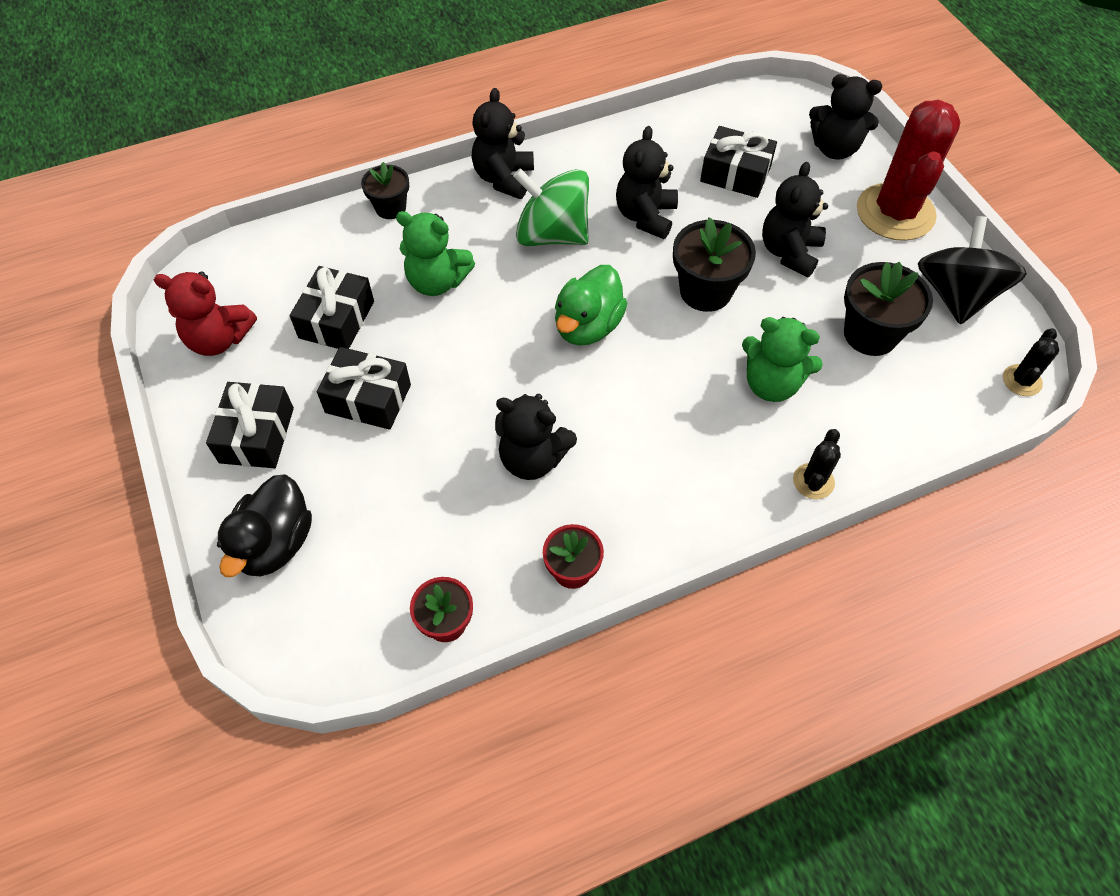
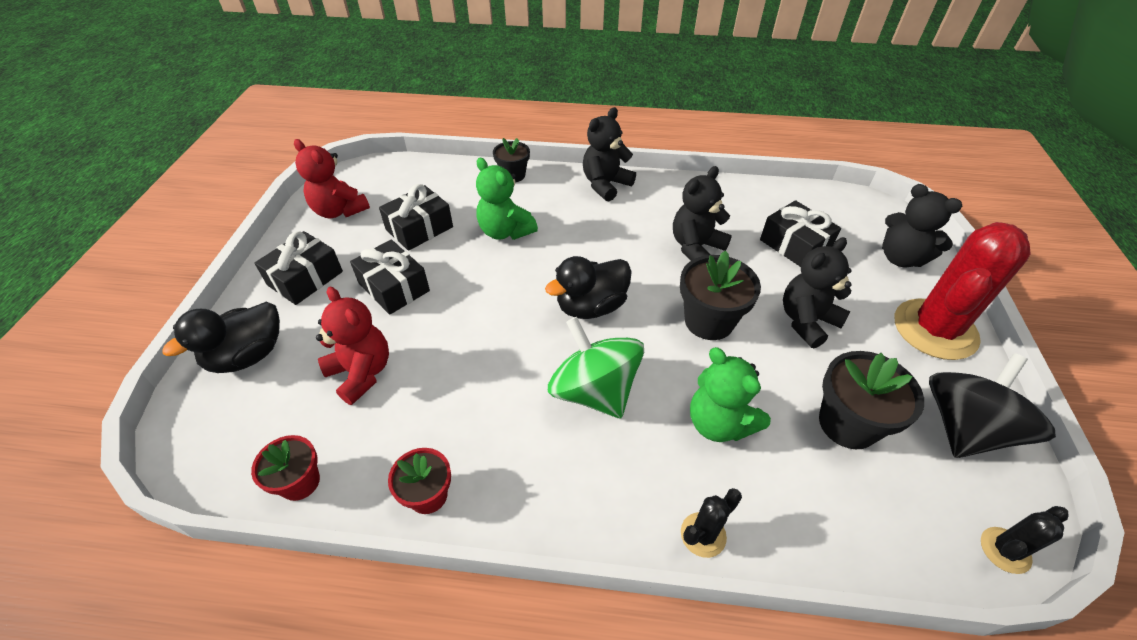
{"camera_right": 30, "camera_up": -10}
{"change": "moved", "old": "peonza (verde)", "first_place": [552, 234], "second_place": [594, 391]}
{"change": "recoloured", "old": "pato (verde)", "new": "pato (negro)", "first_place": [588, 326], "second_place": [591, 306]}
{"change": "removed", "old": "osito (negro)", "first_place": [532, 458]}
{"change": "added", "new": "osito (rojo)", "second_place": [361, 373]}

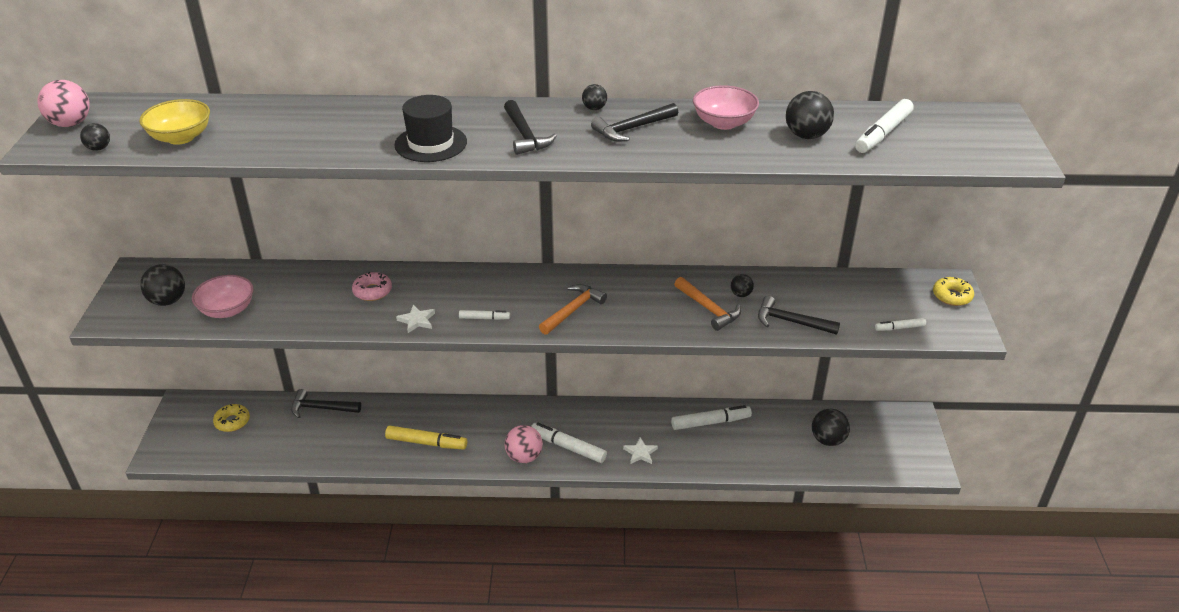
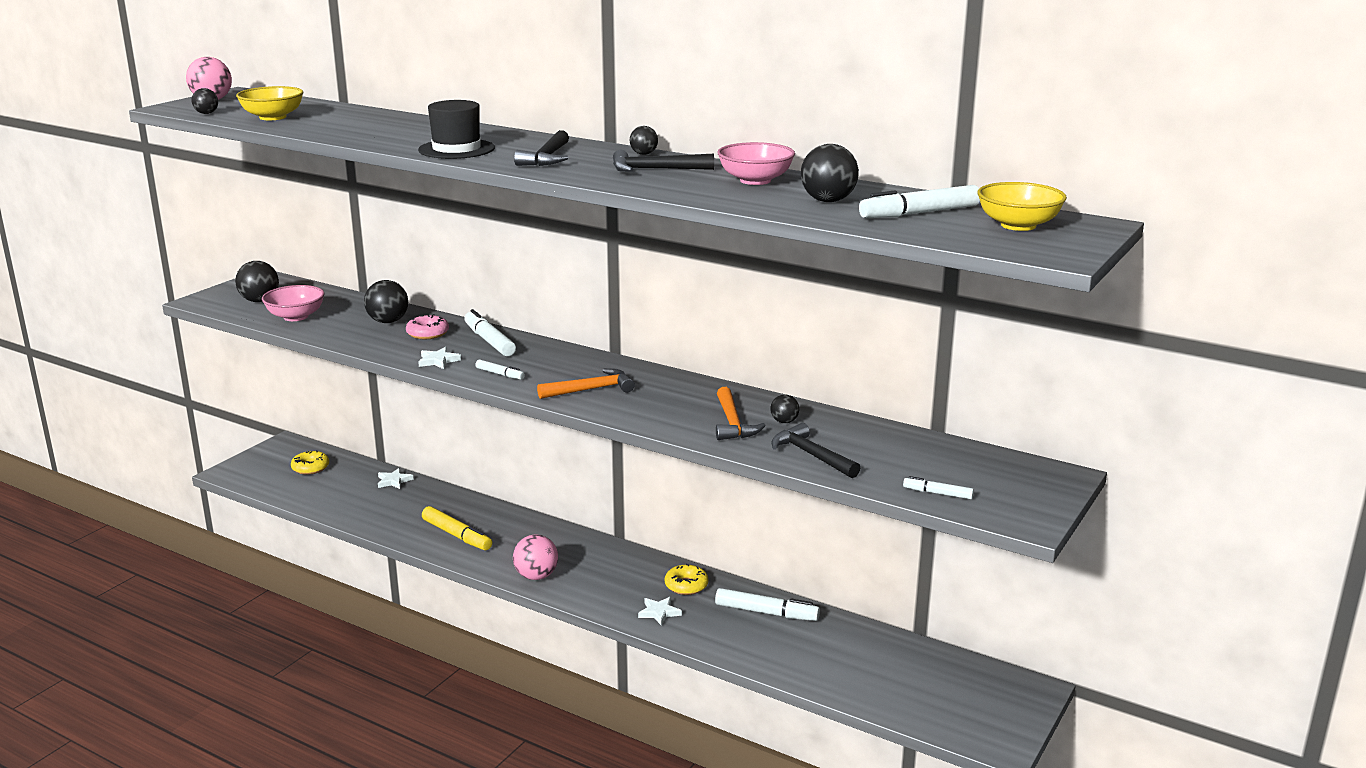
{"camera_right": 30, "camera_up": -15}
{"change": "moved", "old": "rosquilla (amarillo)", "first_place": [952, 296], "second_place": [686, 585]}
{"change": "replaced", "old": "martillo (negro)", "new": "estrella (blanco)", "first_place": [321, 408], "second_place": [394, 481]}
{"change": "moved", "old": "pelota (negro)", "first_place": [828, 440], "second_place": [388, 321]}
{"change": "moved", "old": "rotulador (blanco)", "first_place": [568, 447], "second_place": [489, 341]}
{"change": "added", "new": "cuenco (amarillo)", "second_place": [1018, 225]}

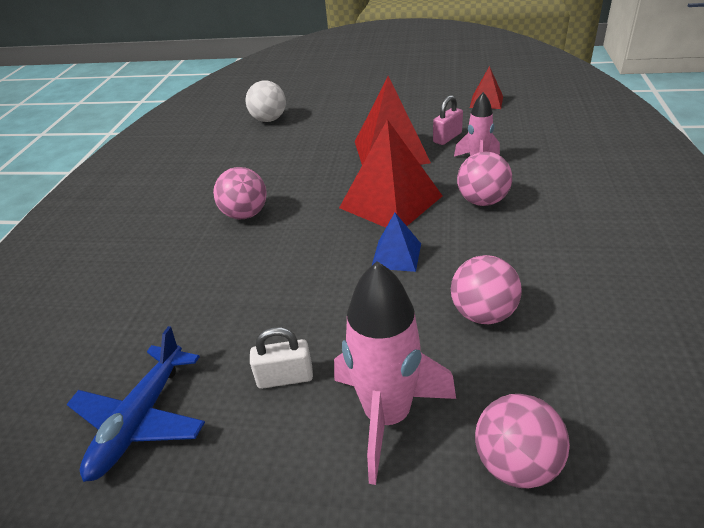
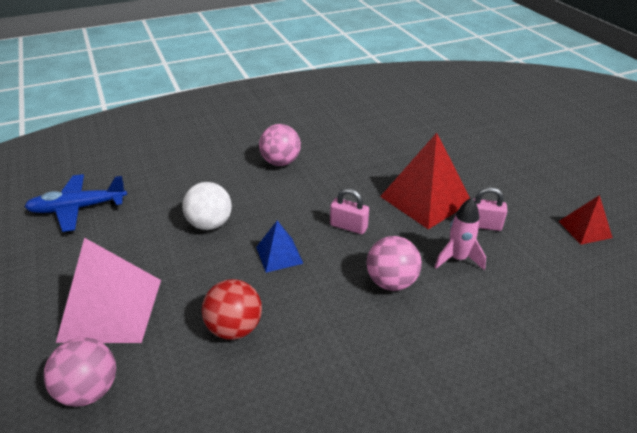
{"camera_right": 55, "camera_up": 0}
{"change": "moved", "old": "pelota (blanco)", "first_place": [269, 120], "second_place": [210, 224]}
{"change": "replaced", "old": "pirámide (rojo)", "new": "candado (rosa)", "first_place": [391, 202], "second_place": [348, 226]}
{"change": "recoloured", "old": "pelota (rosa)", "new": "pelota (rojo)", "first_place": [483, 314], "second_place": [235, 328]}
{"change": "replaced", "old": "cohete (rosa)", "new": "pirámide (rosa)", "first_place": [387, 416], "second_place": [111, 309]}
{"change": "removed", "old": "candado (blanco)", "first_place": [285, 377]}

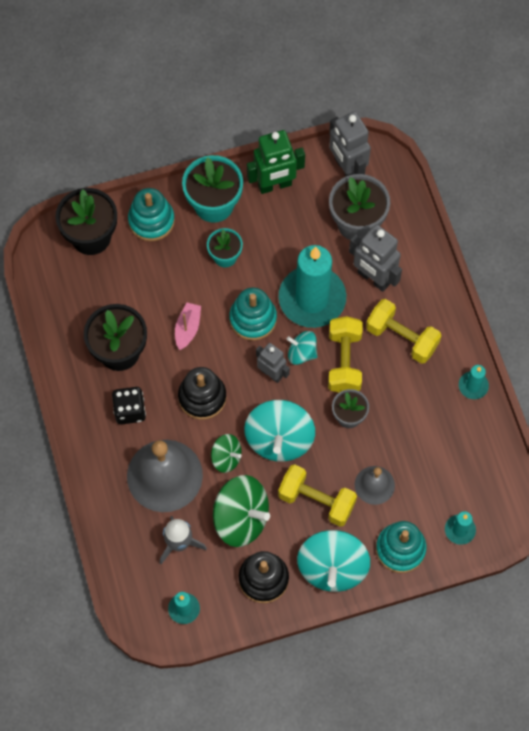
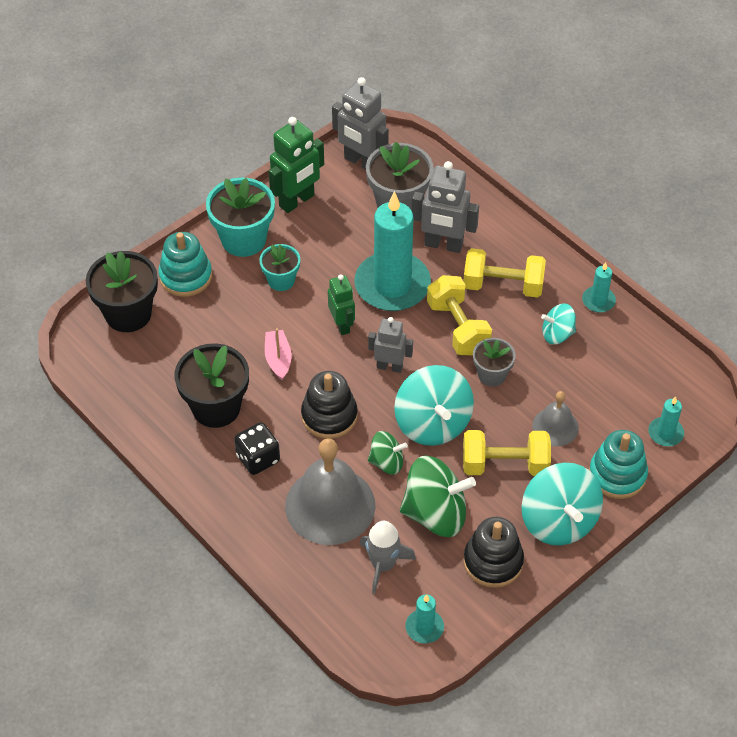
{"camera_right": -25, "camera_up": -15}
{"change": "replaced", "old": "juguete apilable (turquesa)", "new": "robot (verde)", "first_place": [253, 319], "second_place": [342, 325]}
{"change": "moved", "old": "peonza (turquesa)", "first_place": [302, 353], "second_place": [557, 334]}

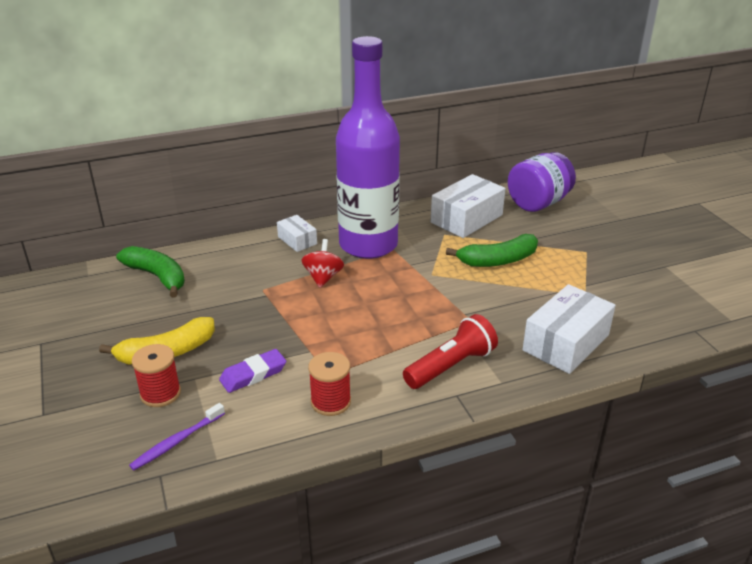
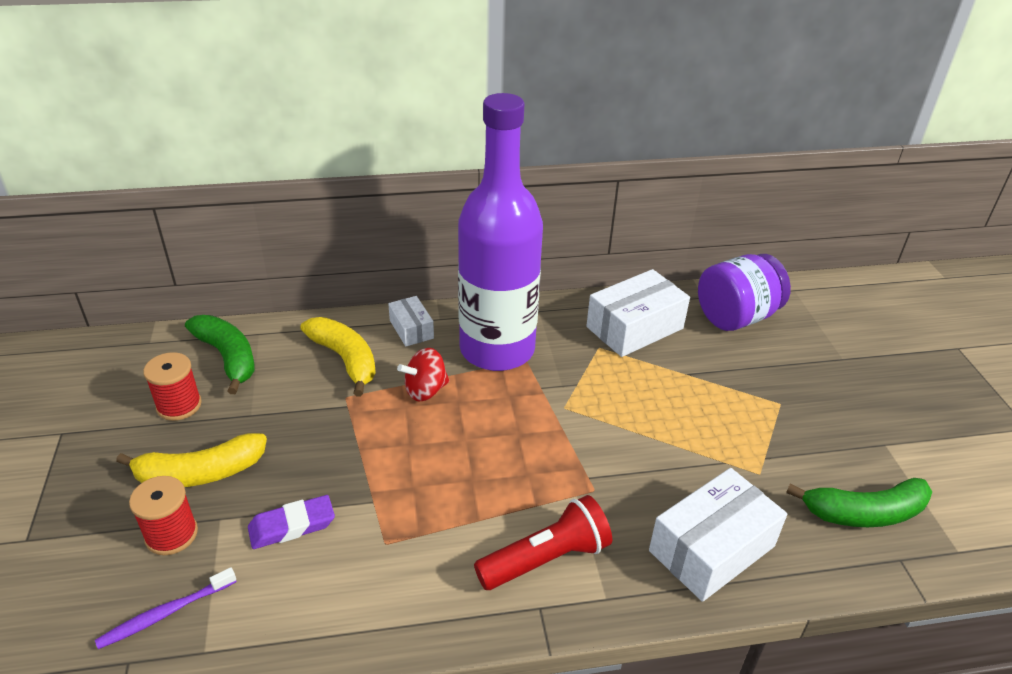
{"camera_right": 10, "camera_up": 5}
{"change": "moved", "old": "plátano (verde)", "first_place": [498, 260], "second_place": [864, 513]}
{"change": "turned", "old": "peonza (rojo)", "first_place": [323, 277], "second_place": [425, 390], "degrees": -135}
{"change": "moved", "old": "carrete (rojo)", "first_place": [330, 402], "second_place": [179, 405]}
{"change": "added", "new": "plátano (amarillo)", "second_place": [345, 359]}

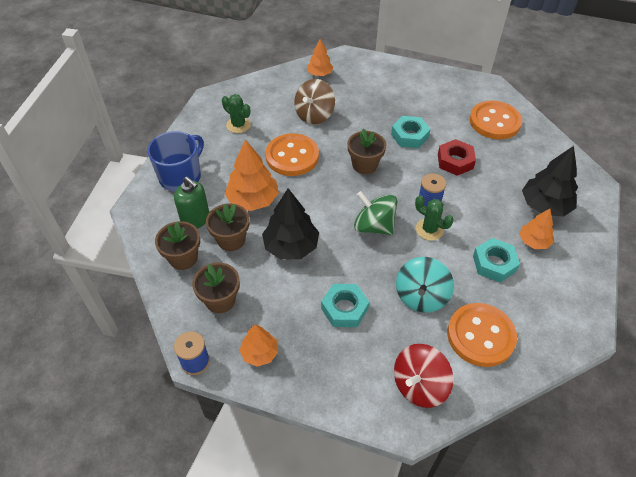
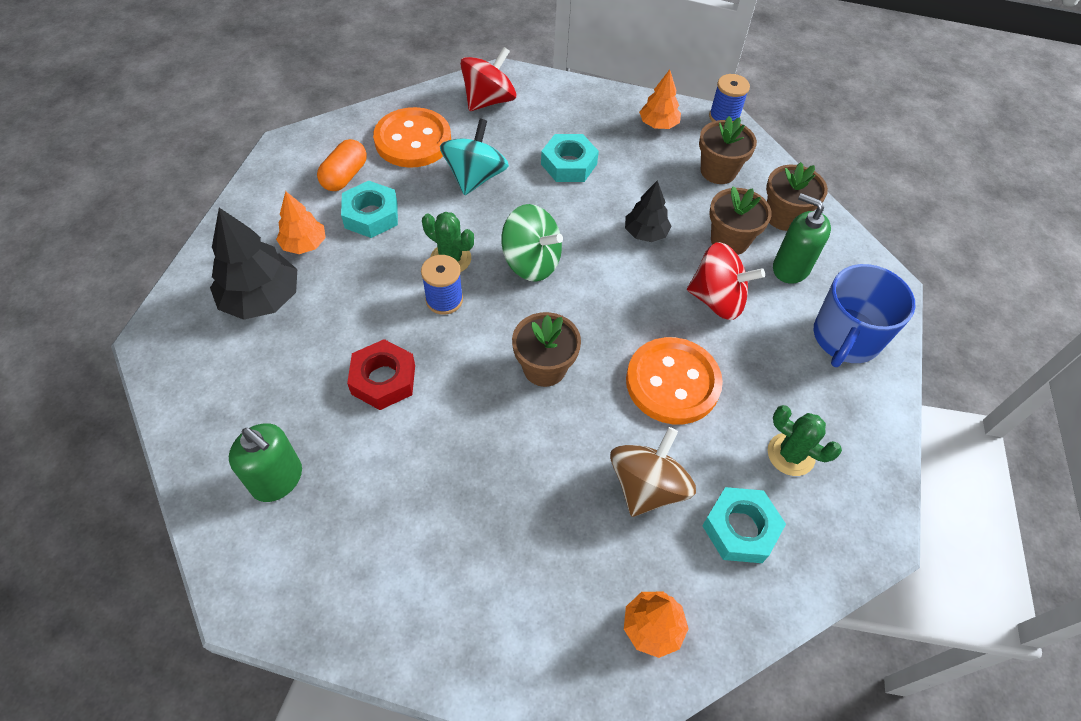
{"camera_right": 175, "camera_up": 5}
{"change": "replaced", "old": "botón (naranja)", "new": "dispensador de jabón (verde)", "first_place": [494, 122], "second_place": [277, 479]}
{"change": "moved", "old": "tuerca (turquesa)", "first_place": [409, 136], "second_place": [740, 529]}
{"change": "replaced", "old": "árbol (naranja)", "new": "peonza (rojo)", "first_place": [253, 200], "second_place": [717, 300]}
{"change": "resized", "old": "árbol (negro)", "first_place": [291, 246], "second_place": [645, 233], "factor": 0.6}
{"change": "added", "new": "cápsula (naranja)", "second_place": [345, 176]}

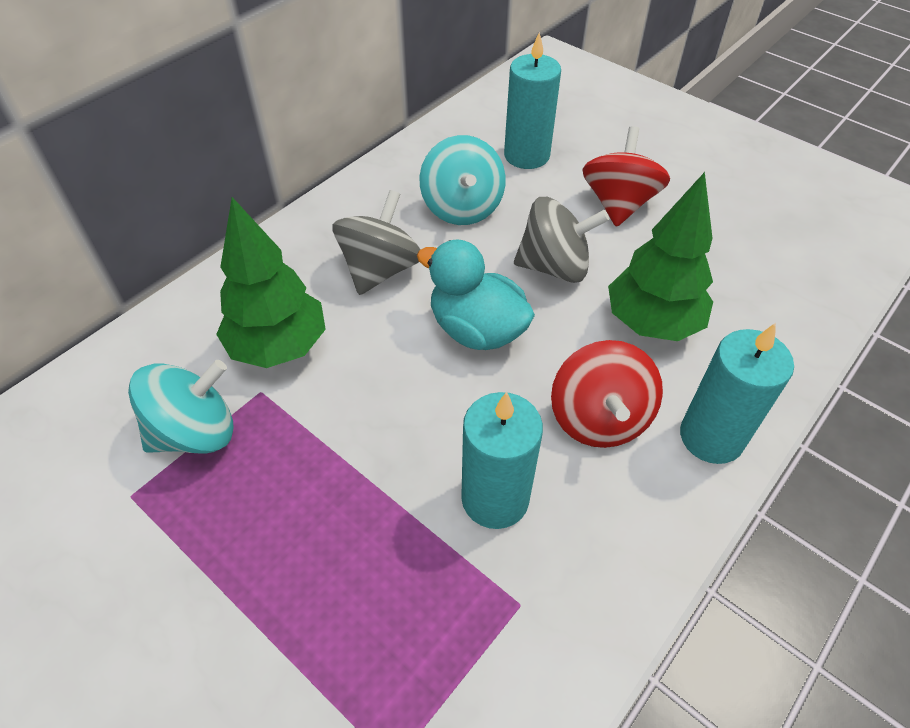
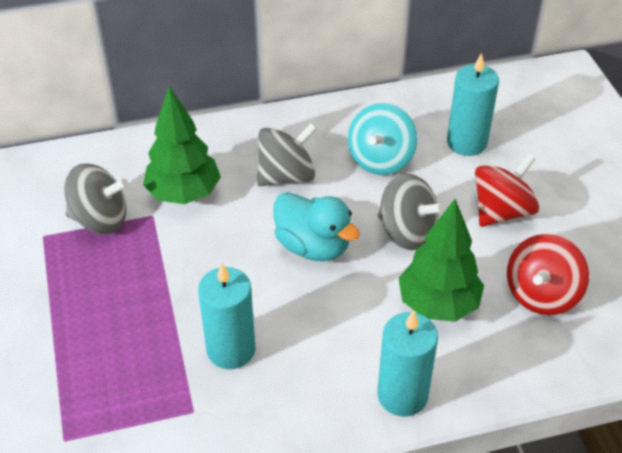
{"camera_right": 35, "camera_up": -5}
{"change": "turned", "old": "pato (turquesa)", "first_place": [476, 330], "second_place": [313, 246], "degrees": 150}
{"change": "moved", "old": "peonza (rojo)", "first_place": [599, 418], "second_place": [541, 294]}
{"change": "recoloured", "old": "peonza (turquesa)", "new": "peonza (gris)", "first_place": [195, 432], "second_place": [100, 219]}

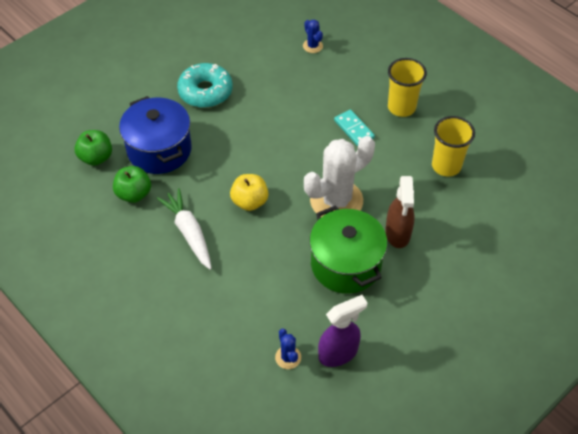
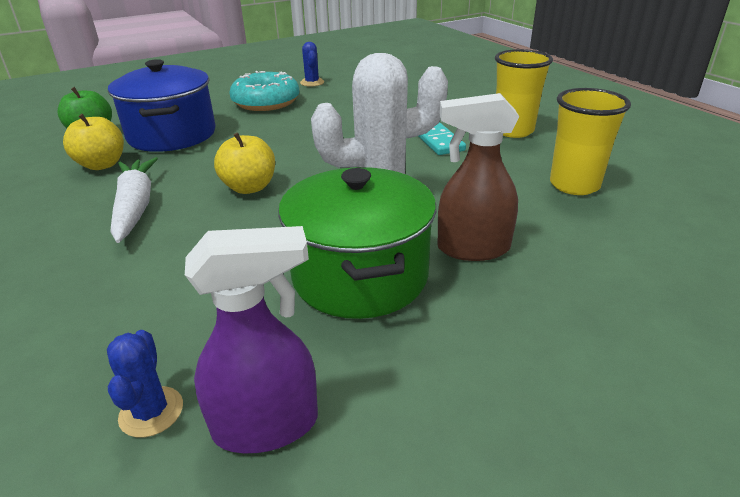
{"camera_right": 15, "camera_up": -20}
{"change": "moved", "old": "cactus (azul)", "first_place": [312, 46], "second_place": [312, 82]}
{"change": "recoloured", "old": "manzana (verde)", "new": "manzana (amarillo)", "first_place": [134, 194], "second_place": [102, 165]}
{"change": "turned", "old": "pulverizador (marrón)", "first_place": [397, 233], "second_place": [472, 248], "degrees": 75}

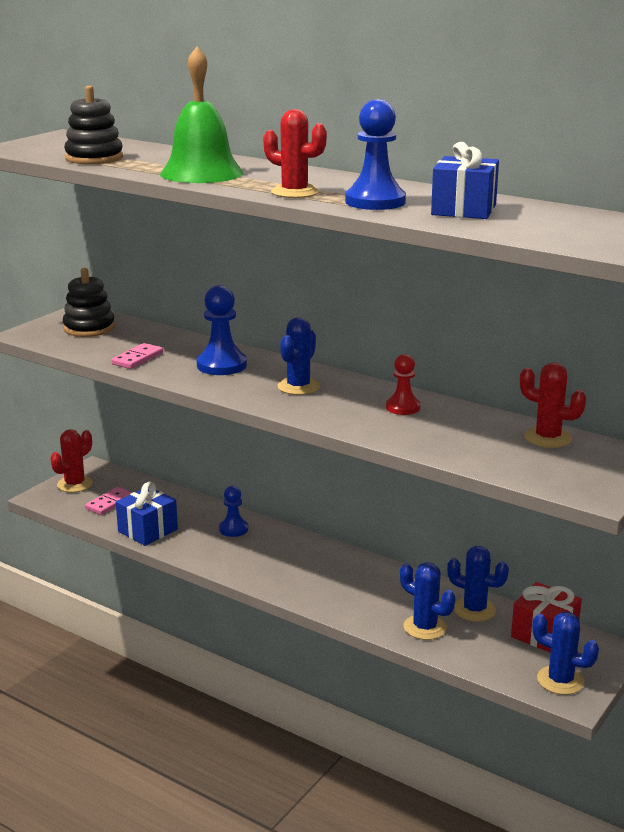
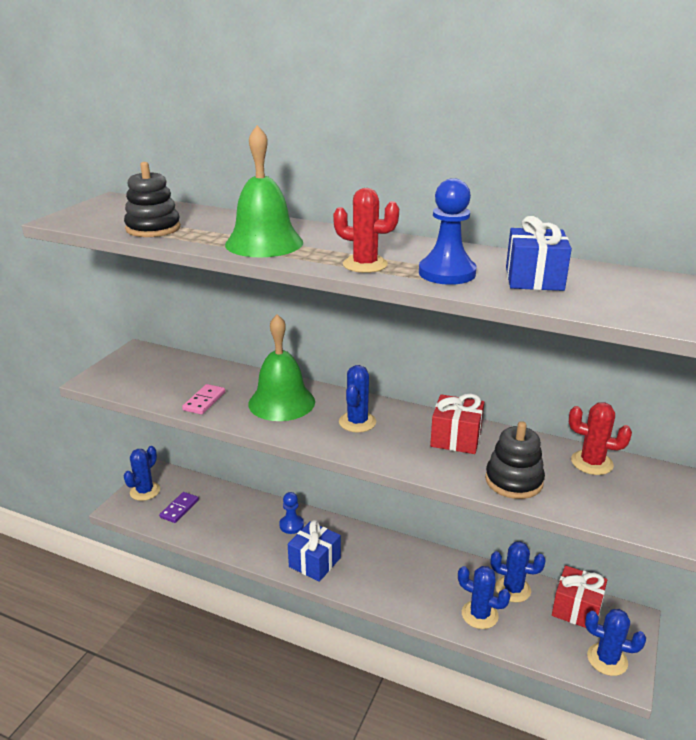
{"camera_right": -10, "camera_up": 5}
{"change": "moved", "old": "juguete apilable (negro)", "first_place": [89, 328], "second_place": [514, 481]}
{"change": "replaced", "old": "peón (azul)", "new": "campana (verde)", "first_place": [221, 365], "second_place": [281, 402]}
{"change": "replaced", "old": "peón (rojo)", "new": "regalo (rojo)", "first_place": [403, 407], "second_place": [456, 438]}
{"change": "recoloured", "old": "cactus (rojo)", "new": "cactus (azul)", "first_place": [75, 484], "second_place": [145, 491]}
{"change": "moved", "old": "regalo (azul)", "first_place": [148, 530], "second_place": [315, 562]}
{"change": "recoloured", "old": "ficha de dominó (rosa)", "new": "ficha de dominó (morado)", "first_place": [109, 503], "second_place": [179, 509]}

